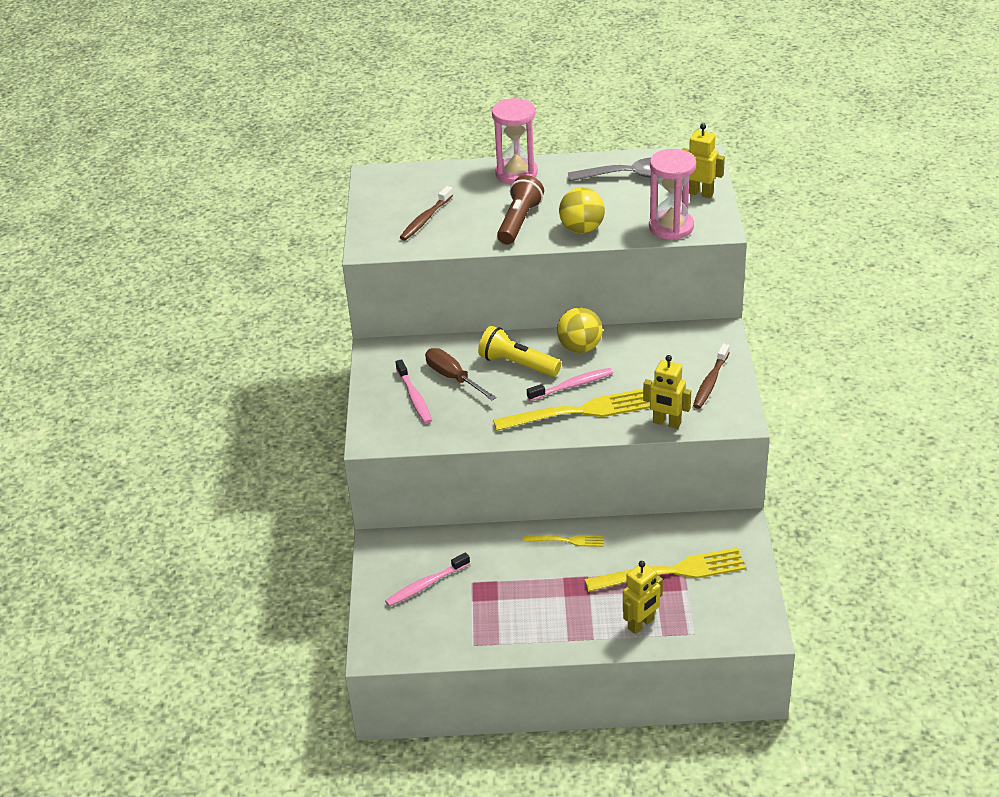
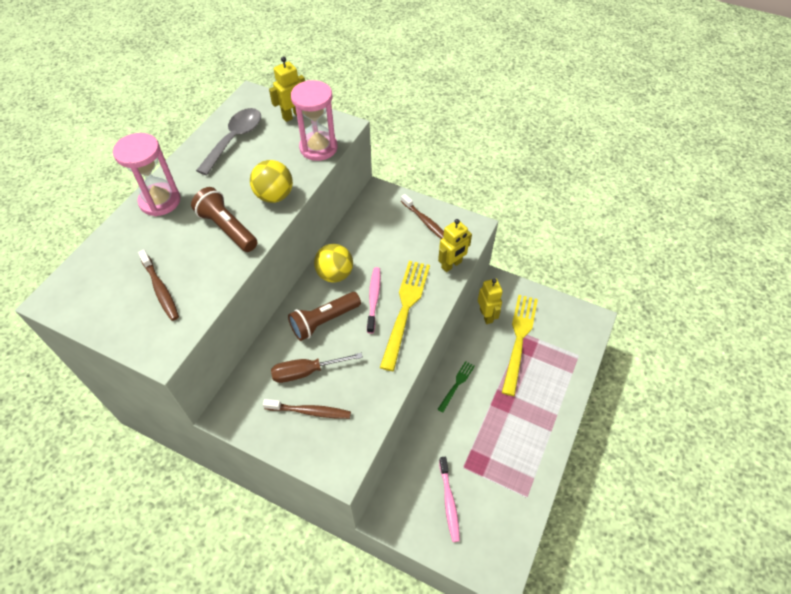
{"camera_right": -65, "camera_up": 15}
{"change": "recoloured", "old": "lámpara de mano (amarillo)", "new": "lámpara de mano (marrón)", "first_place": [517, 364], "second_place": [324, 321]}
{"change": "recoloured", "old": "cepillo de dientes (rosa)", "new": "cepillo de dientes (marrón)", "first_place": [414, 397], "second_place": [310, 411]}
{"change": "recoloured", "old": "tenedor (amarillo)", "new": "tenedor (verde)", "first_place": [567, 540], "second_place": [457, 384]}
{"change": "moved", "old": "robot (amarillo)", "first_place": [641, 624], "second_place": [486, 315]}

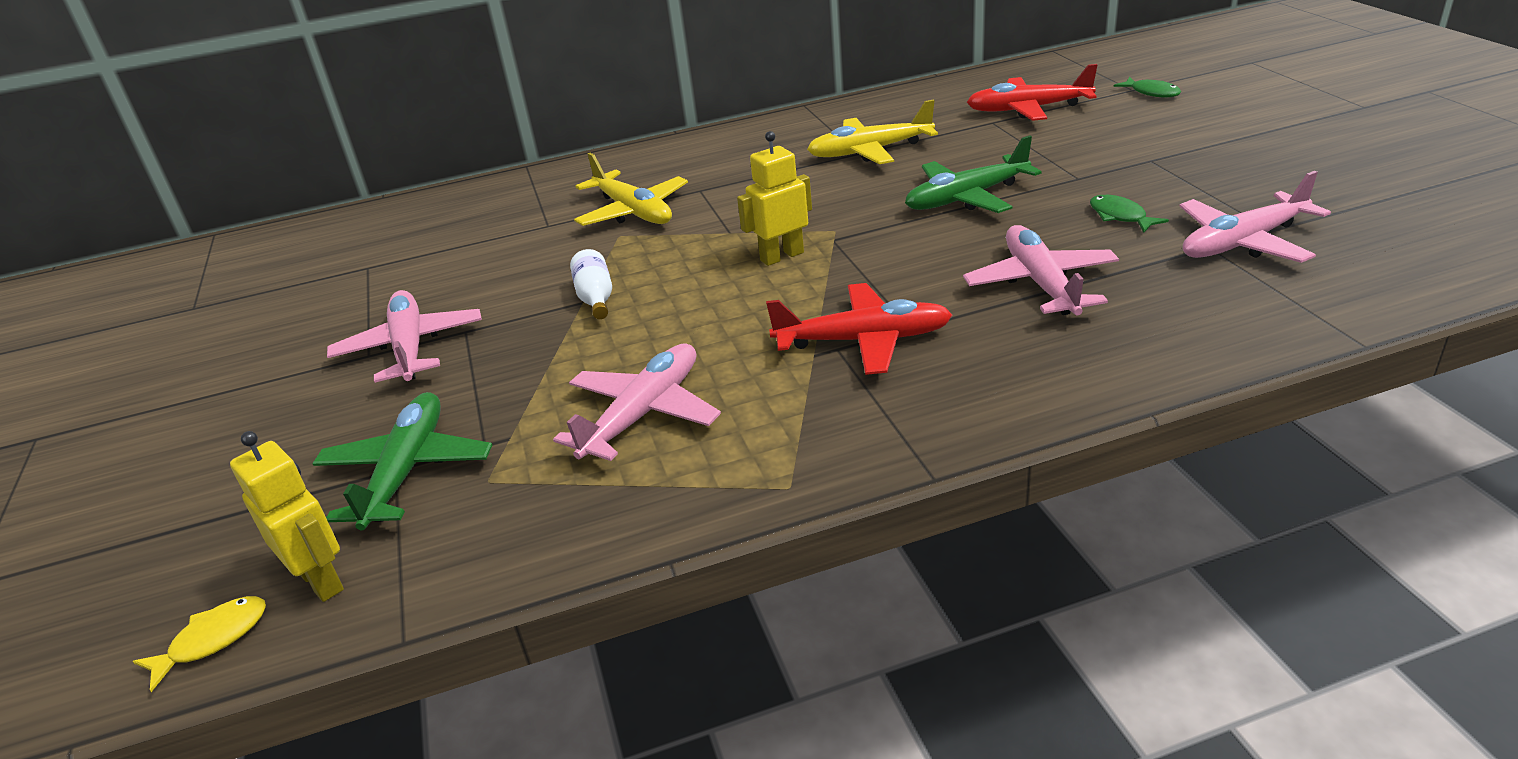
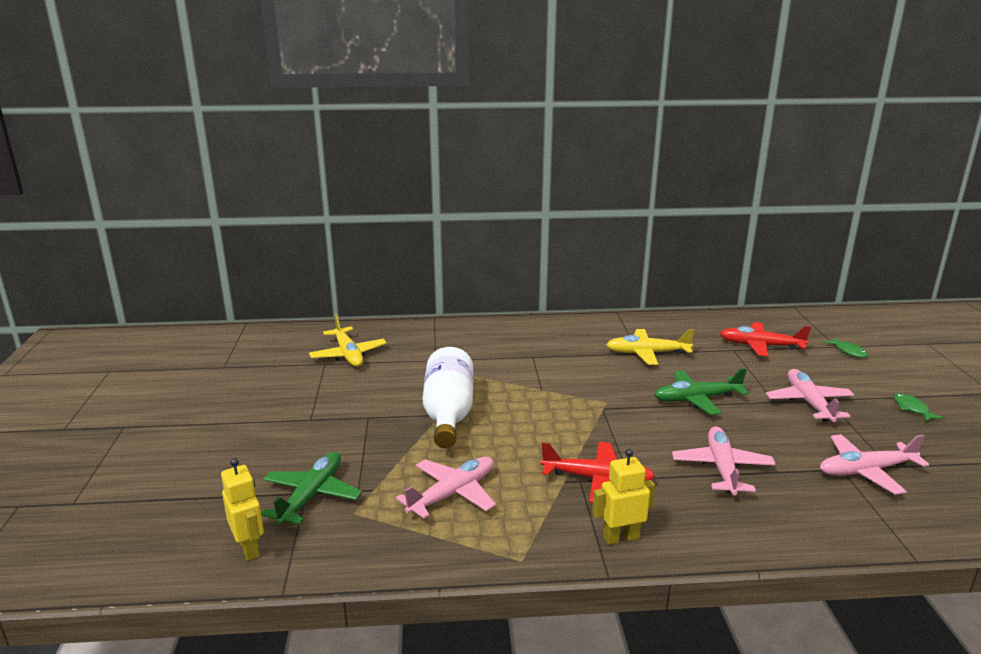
{"camera_right": 10, "camera_up": -10}
{"change": "moved", "old": "robot (amarillo)", "first_place": [781, 256], "second_place": [621, 537]}
{"change": "moved", "old": "avión (amarillo)", "first_place": [633, 211], "second_place": [348, 354]}
{"change": "moved", "old": "pez (verde)", "first_place": [1120, 216], "second_place": [912, 409]}
{"change": "resized", "old": "botella (blanco)", "first_place": [596, 298], "second_place": [448, 414], "factor": 2.22}
{"change": "moved", "old": "avión (rosa)", "first_place": [410, 348], "second_place": [809, 403]}
{"change": "removed", "old": "pez (amarillo)", "first_place": [213, 640]}

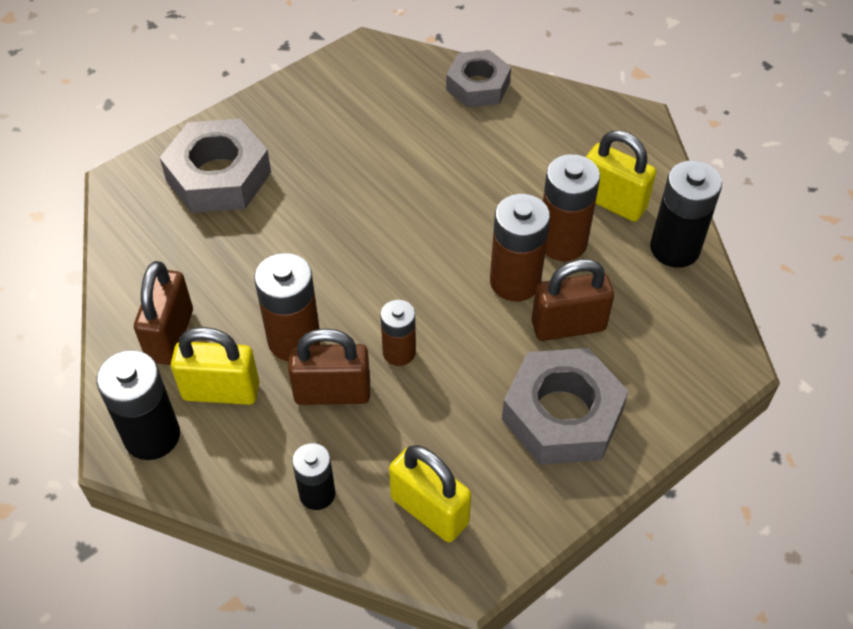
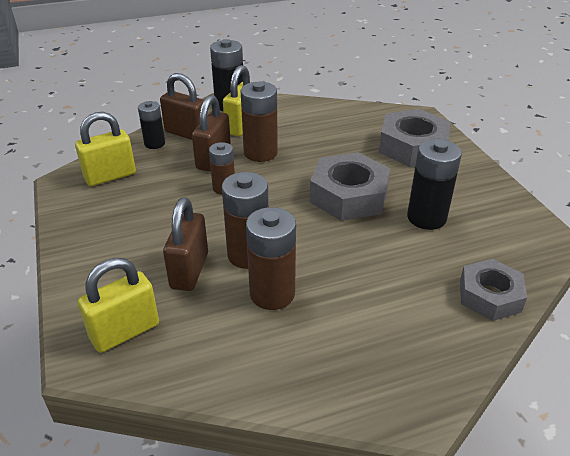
{"camera_right": 110, "camera_up": -15}
{"change": "moved", "old": "candado (amarillo)", "first_place": [612, 202], "second_place": [125, 332]}
{"change": "moved", "old": "pila (negro)", "first_place": [674, 248], "second_place": [426, 217]}
{"change": "moved", "old": "candado (marrón)", "first_place": [170, 335], "second_place": [186, 133]}
{"change": "moved", "old": "tuerca (gris)", "first_place": [562, 415], "second_place": [349, 195]}

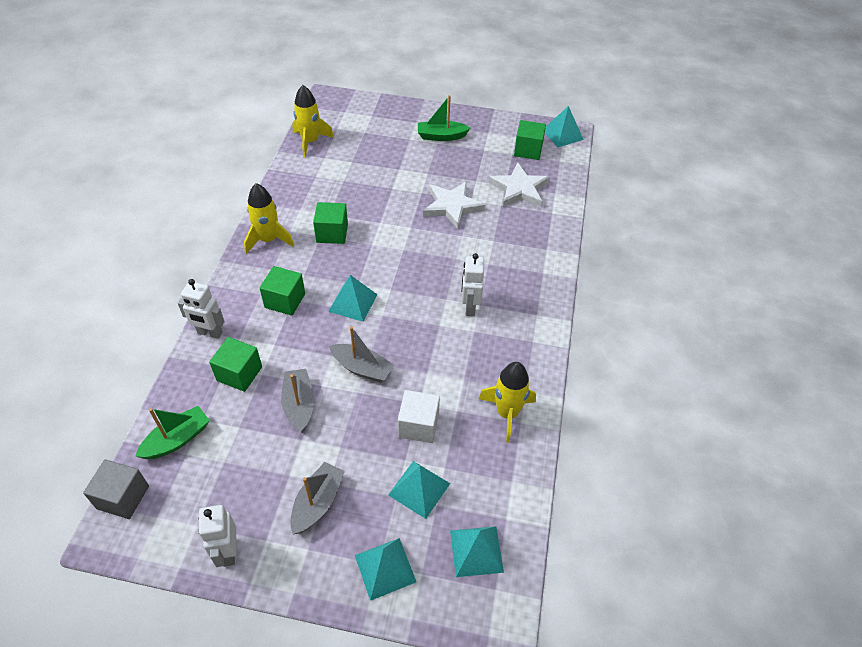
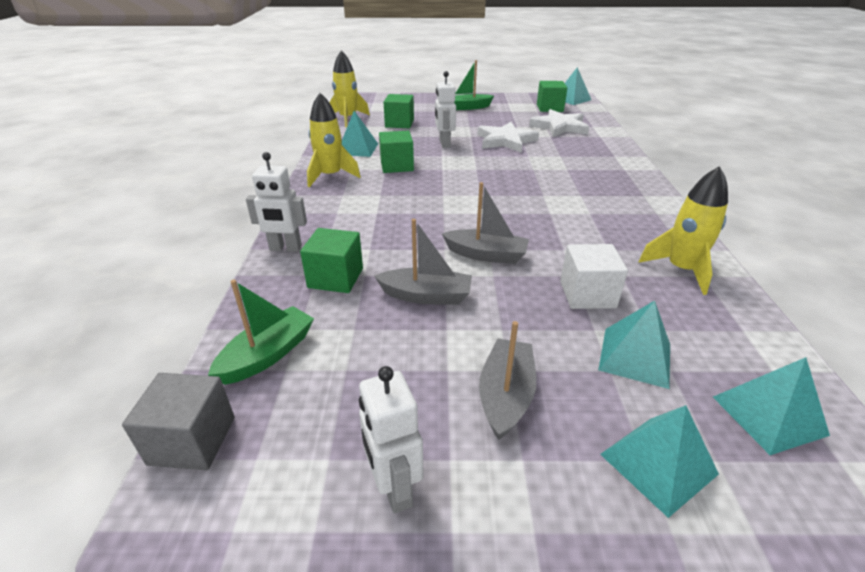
{"camera_right": -10, "camera_up": -15}
{"change": "moved", "old": "robot (blanco)", "first_place": [470, 307], "second_place": [444, 144]}
{"change": "moved", "old": "cubo (verde)", "first_place": [285, 300], "second_place": [399, 123]}
{"change": "moved", "old": "pirámide (turquesa)", "first_place": [353, 302], "second_place": [357, 149]}
{"change": "turned", "old": "barco (gris)", "first_place": [299, 405], "second_place": [426, 296], "degrees": 120}

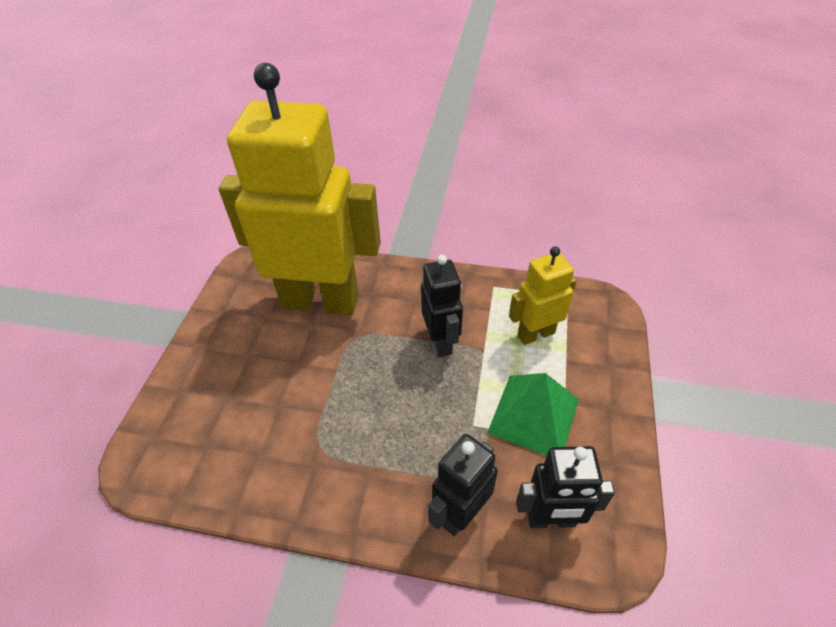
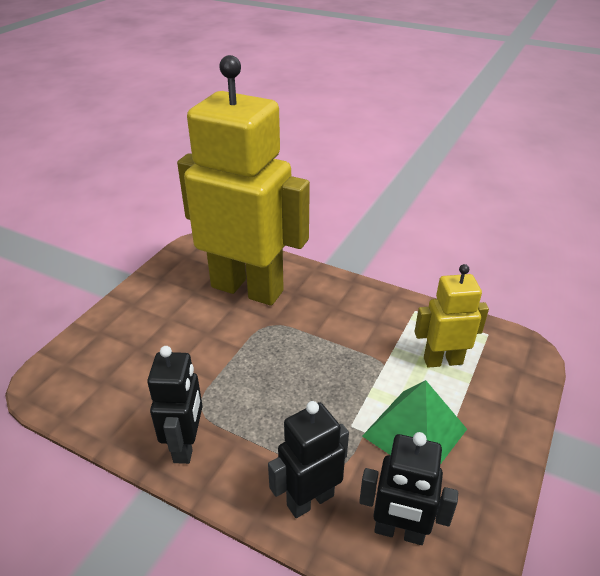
{"camera_right": 15, "camera_up": -10}
{"change": "moved", "old": "robot (negro)", "first_place": [441, 342], "second_place": [186, 445]}

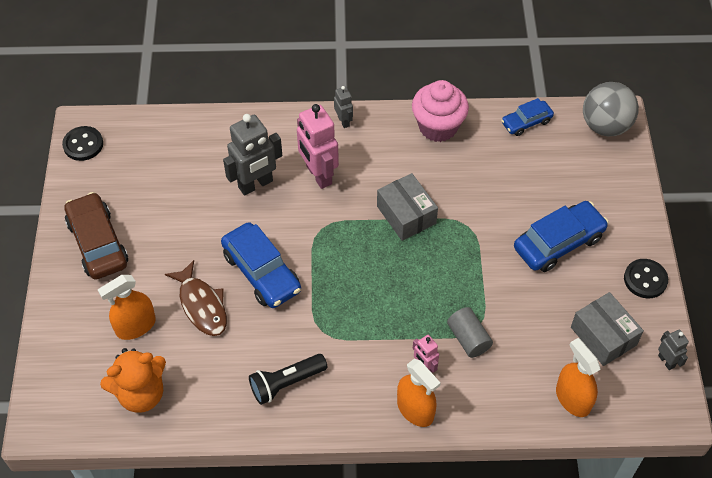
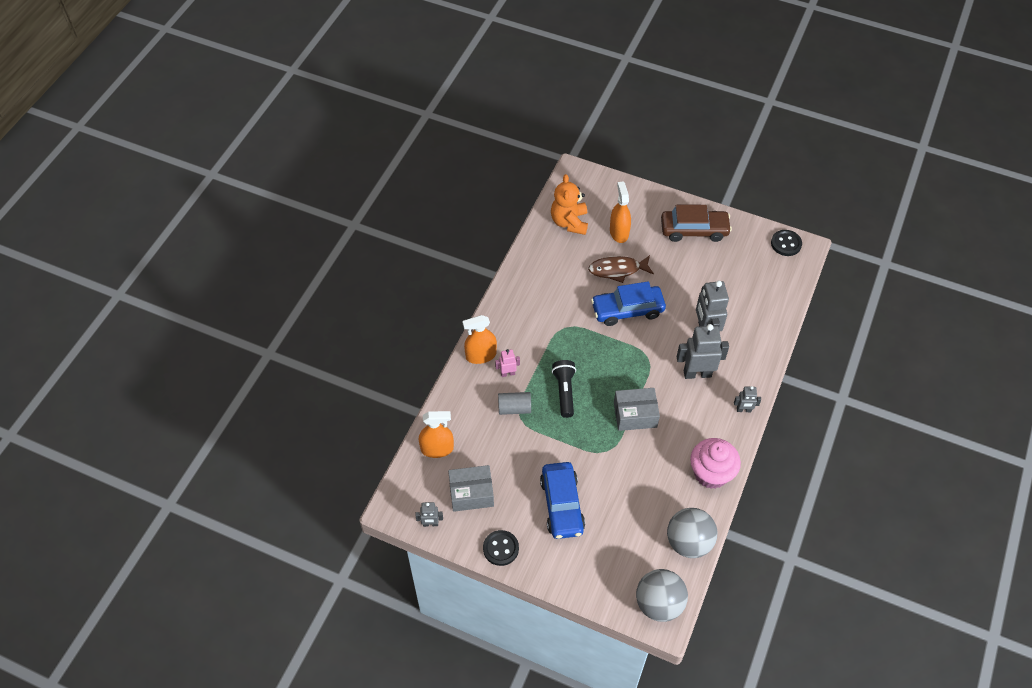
{"camera_right": 115, "camera_up": 0}
{"change": "replaced", "old": "coche (azul)", "new": "pelota (gris)", "first_place": [526, 122], "second_place": [688, 542]}
{"change": "recoloured", "old": "robot (rosa)", "new": "robot (gris)", "first_place": [318, 175], "second_place": [697, 373]}
{"change": "moved", "old": "lámpara de mano (negro)", "first_place": [286, 383], "second_place": [564, 391]}

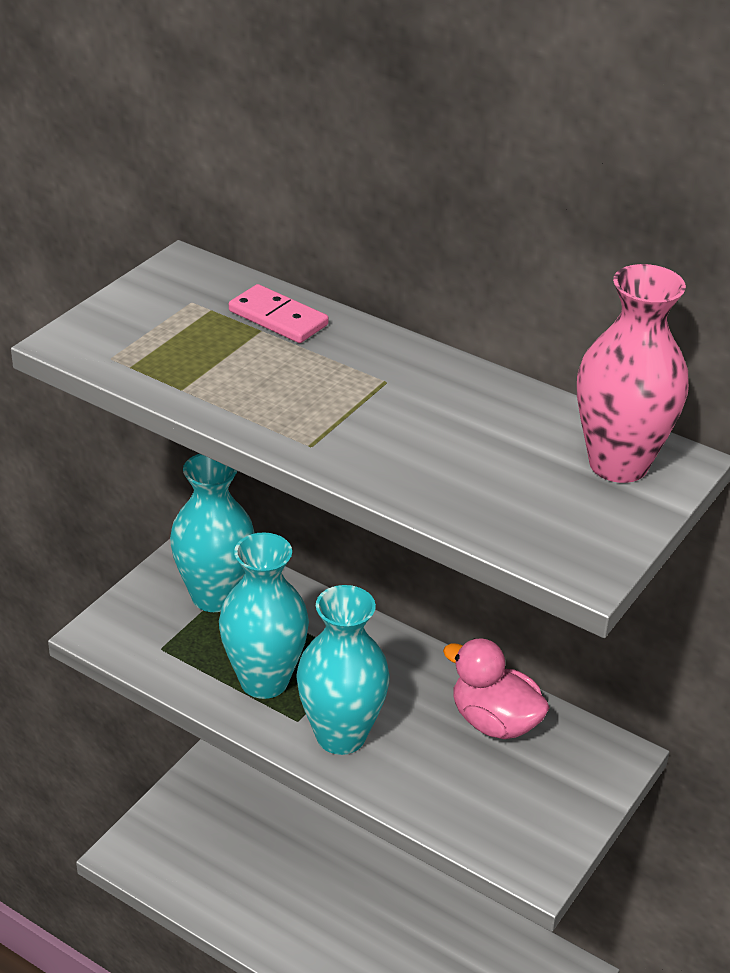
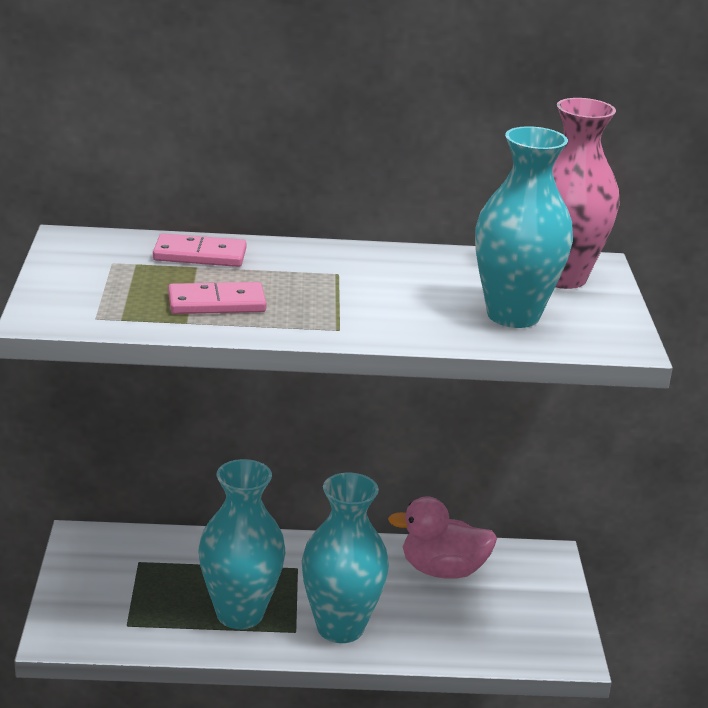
{"camera_right": -35, "camera_up": -10}
{"change": "moved", "old": "florero (turquesa)", "first_place": [214, 596], "second_place": [513, 315]}
{"change": "added", "new": "ficha de dominó (rosa)", "second_place": [217, 303]}

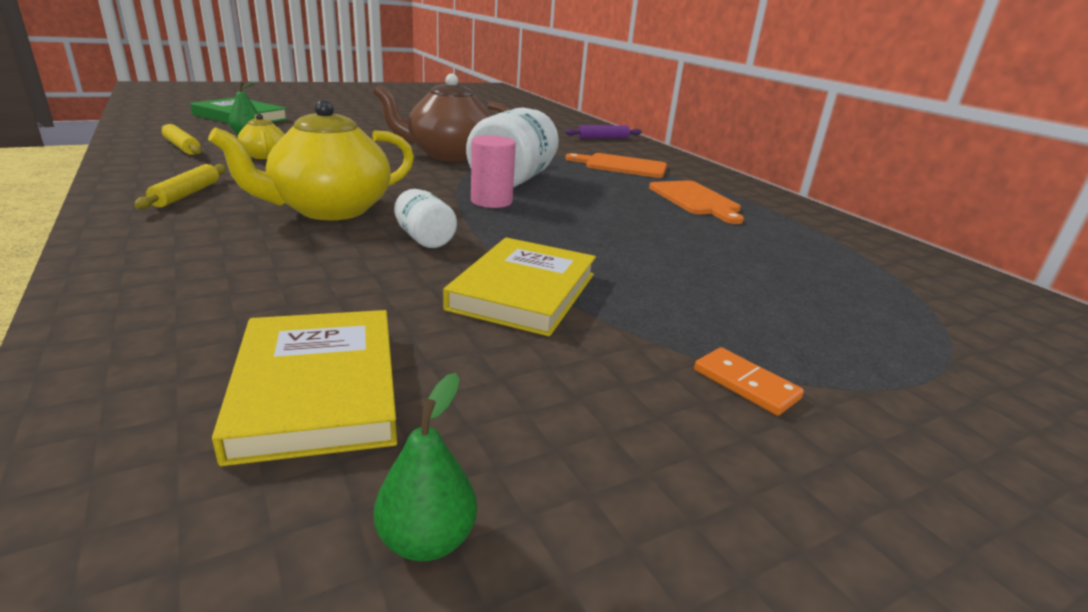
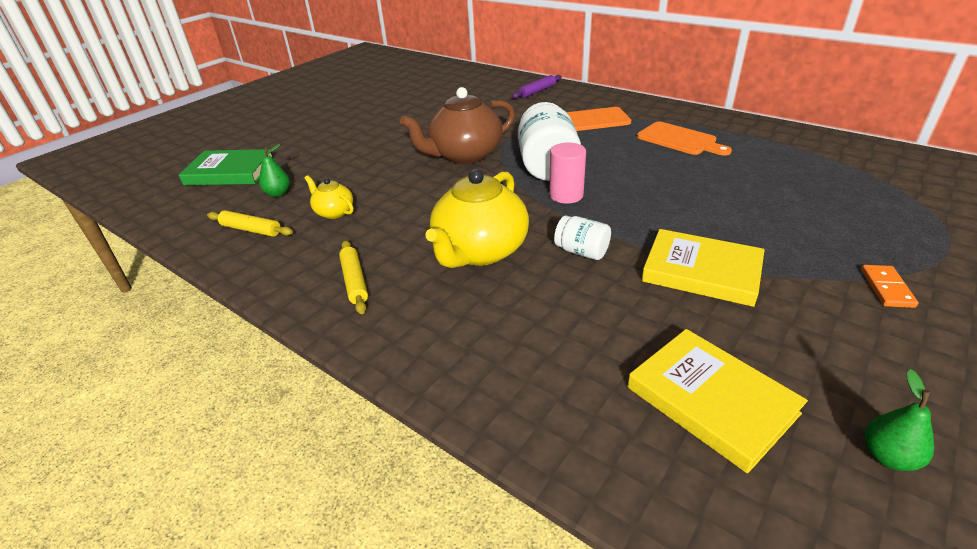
{"camera_right": -20, "camera_up": 10}
{"change": "turned", "old": "libro (amarillo)", "first_place": [524, 291], "second_place": [701, 271], "degrees": -60}
{"change": "turned", "old": "ficha de dominó (naranja)", "first_place": [745, 384], "second_place": [886, 288], "degrees": 75}

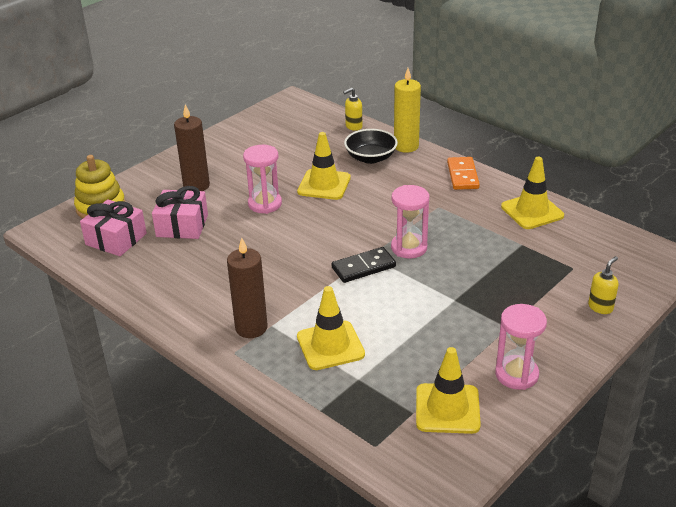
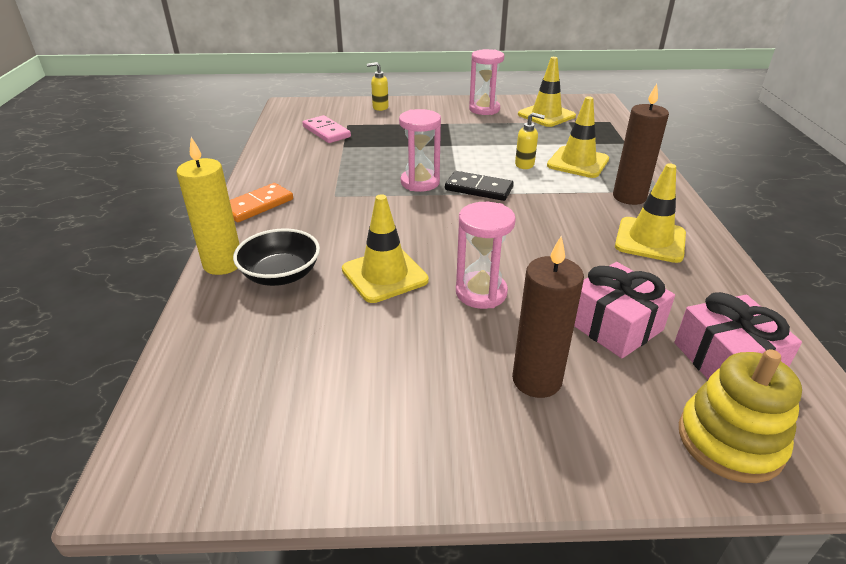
{"camera_right": -135, "camera_up": 0}
{"change": "moved", "old": "dispensador de jabón (amarillo)", "first_place": [353, 126], "second_place": [525, 164]}
{"change": "moved", "old": "cono de tráfico (amarillo)", "first_place": [532, 211], "second_place": [650, 240]}
{"change": "added", "new": "ficha de dominó (rosa)", "second_place": [326, 132]}

